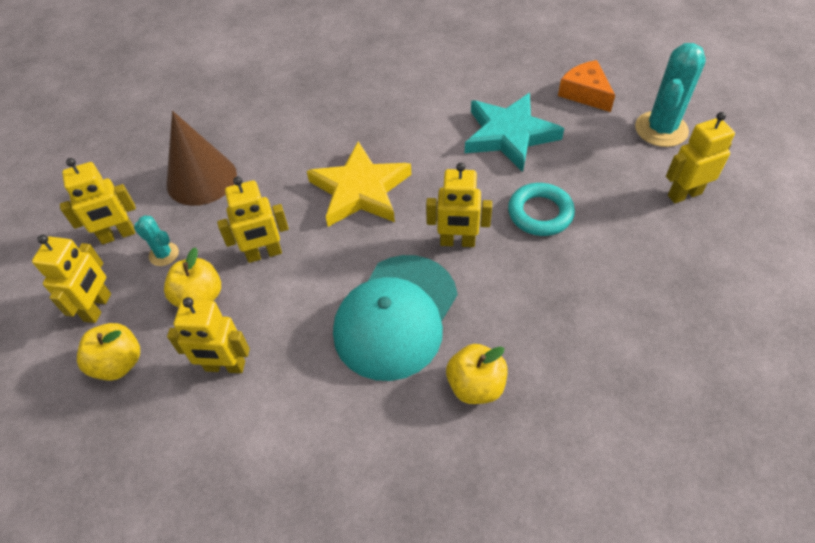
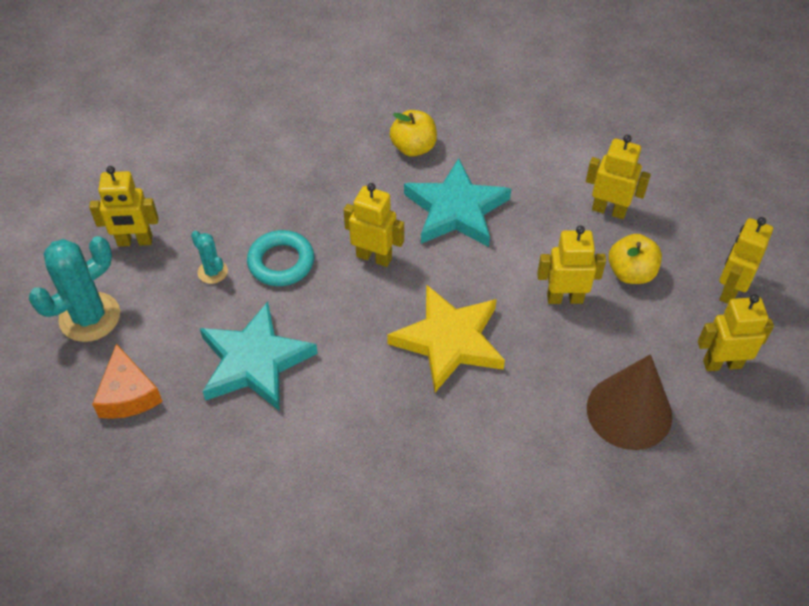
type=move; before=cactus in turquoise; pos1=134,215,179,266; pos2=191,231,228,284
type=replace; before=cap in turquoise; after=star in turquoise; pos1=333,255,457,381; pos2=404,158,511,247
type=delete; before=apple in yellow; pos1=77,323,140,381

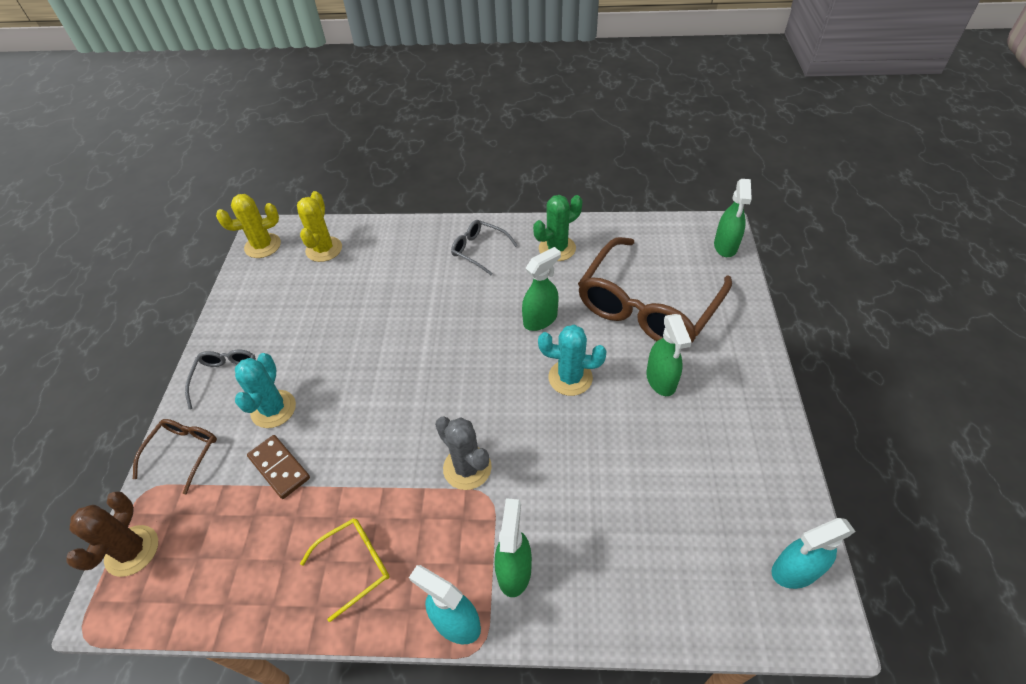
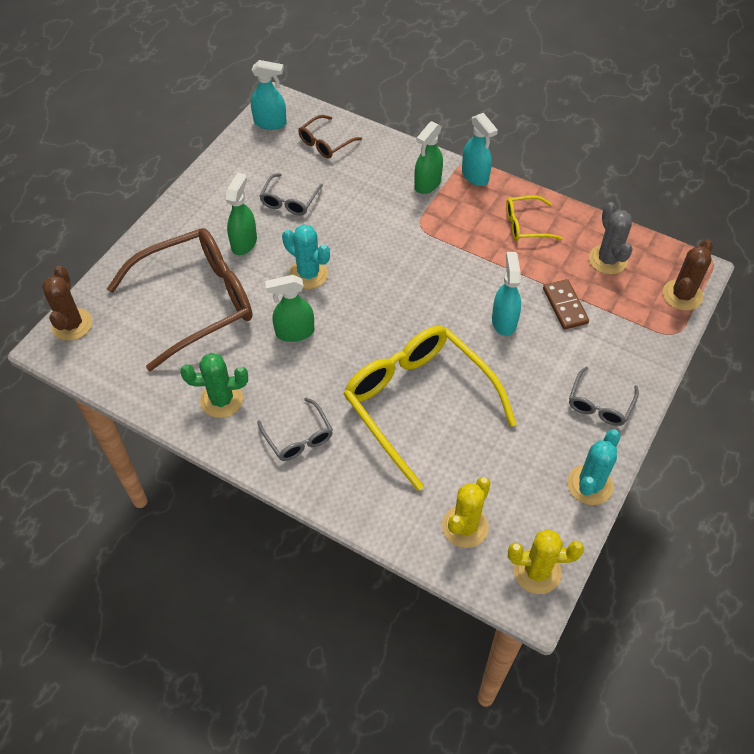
type=replace; before=spray bottle in green; after=cactus in brown; pos1=714,179,752,257; pos2=42,266,92,341
type=insert; after=glasses in grey; pos2=260,173,323,215
type=move; before=glasses in brown; pos1=133,419,217,494; pos2=298,115,362,159
type=insert; after=glasses in yellow; pos2=343,326,517,491
type=insert; after=spray bottle in turquoise; pos2=492,252,521,336
type=move; before=cactus in turquoise; pos1=235,353,296,428; pos2=568,429,621,505
type=move; before=cactus in grey; pos1=435,417,492,490; pos2=589,202,633,274

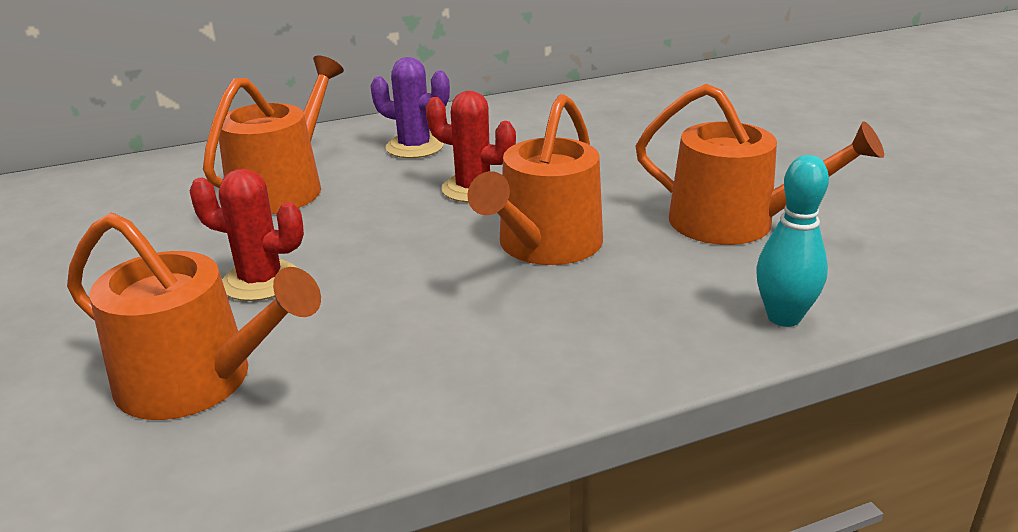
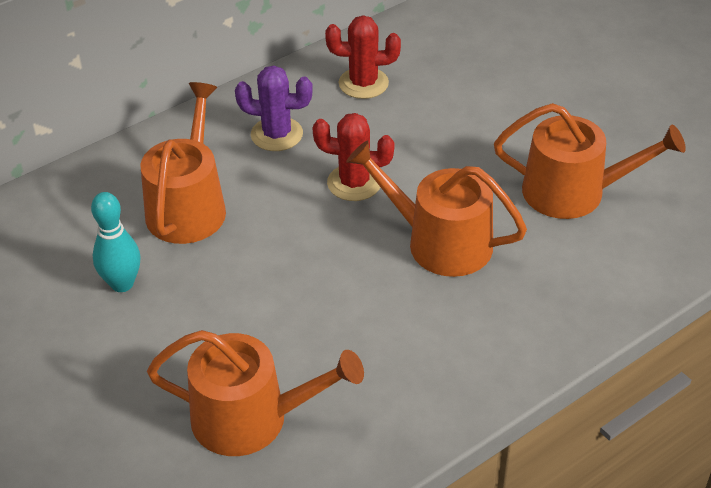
type=move; before=bowling pin in turquoise; pos1=756,155,829,327; pos2=91,192,141,292
type=move; before=cactus in red; pos1=190,169,304,301; pos2=325,15,401,99
type=rotate; before=watering can in orange; pos1=467,94,603,265; pos2=346,140,527,277; turn=105

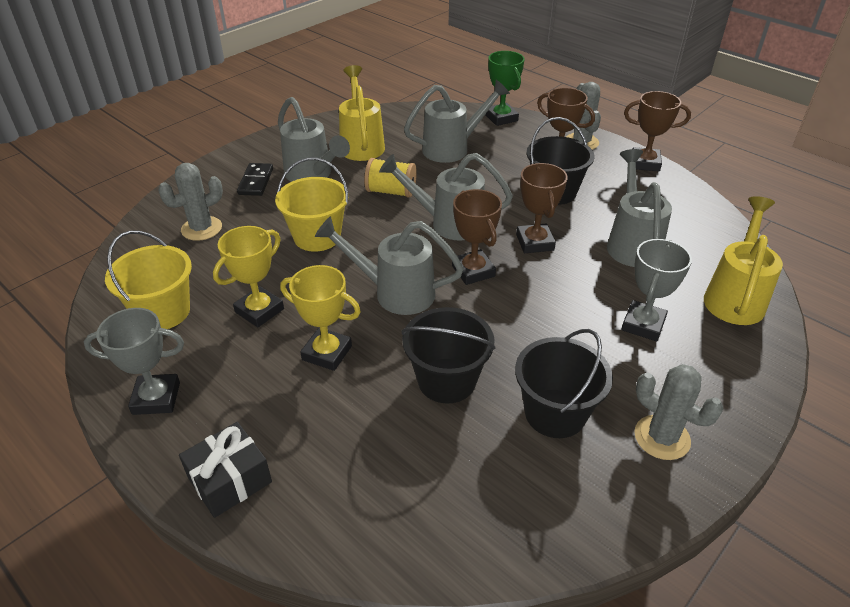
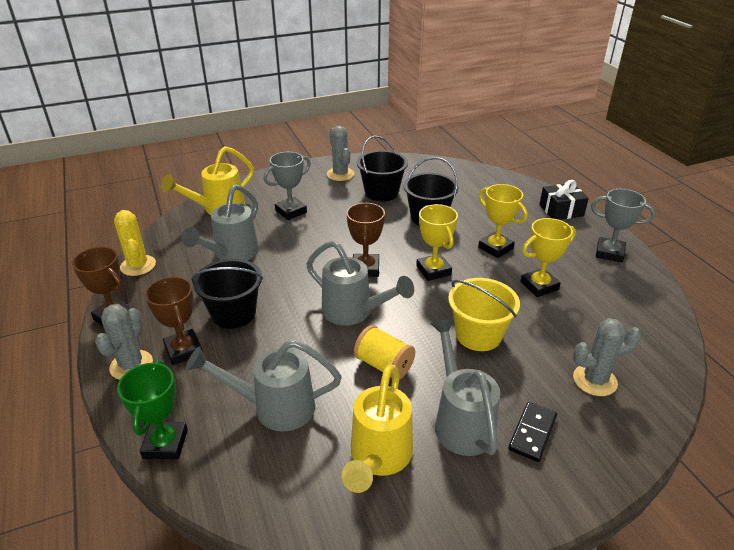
type=insert; after=cactus in yellow; pos2=114,210,156,276
type=replace; before=watering can in grey; after=trophy in yellow; pos1=315,216,464,315; pos2=416,204,458,281
type=delete; before=bucket in yellow; pos1=105,231,192,329
type=delete; before=trophy in brown; pos1=516,163,568,253

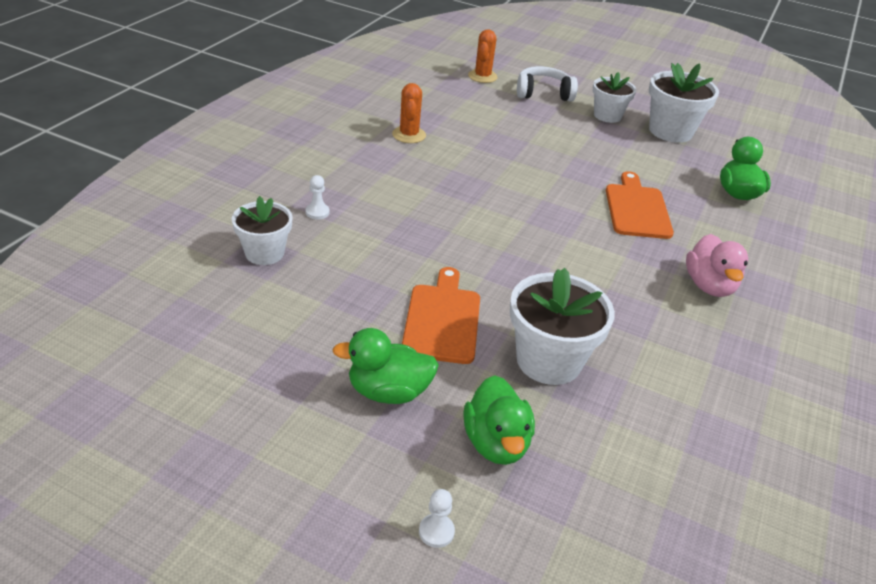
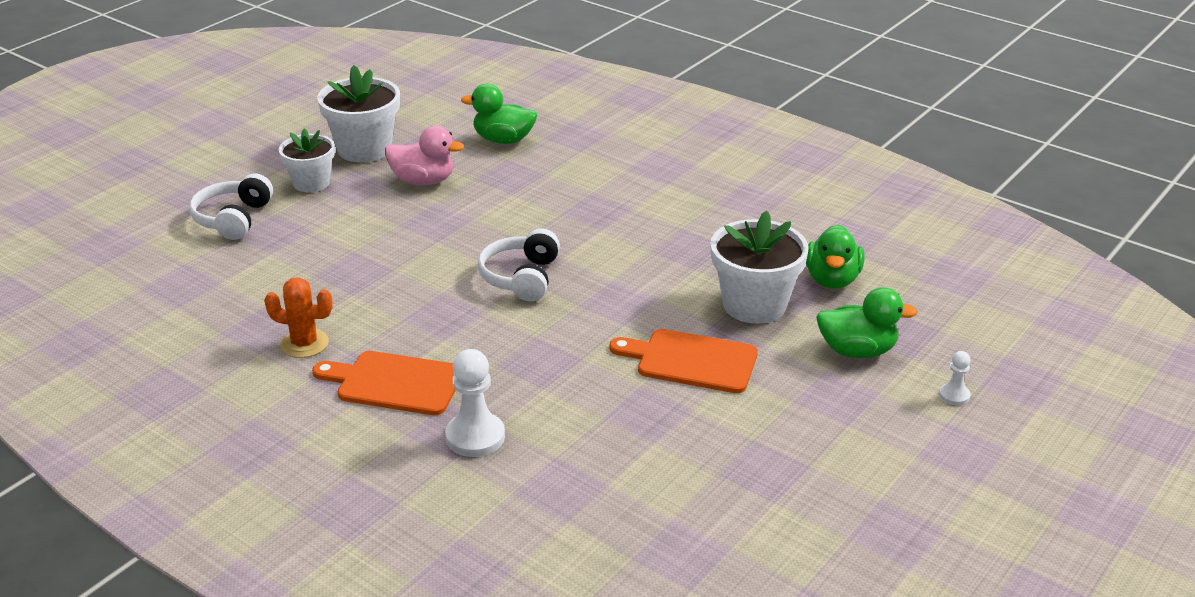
type=move; before=cutting board in orange; pos1=606,171,674,239; pos2=312,351,456,415
type=move; before=duck in pink; pos1=686,234,748,297; pos2=385,126,464,185
type=resize; before=pawn in white; pos1=306,175,330,220; pos2=445,349,505,457; scale=1.89
type=insert; after=headphones in white; pos2=478,229,560,301
type=move; before=duck in green; pos1=332,328,439,404; pos2=806,225,864,289
type=delete; before=flower pot in white; pos1=232,196,293,265
type=delete; before=cactus in orange; pos1=468,29,498,83

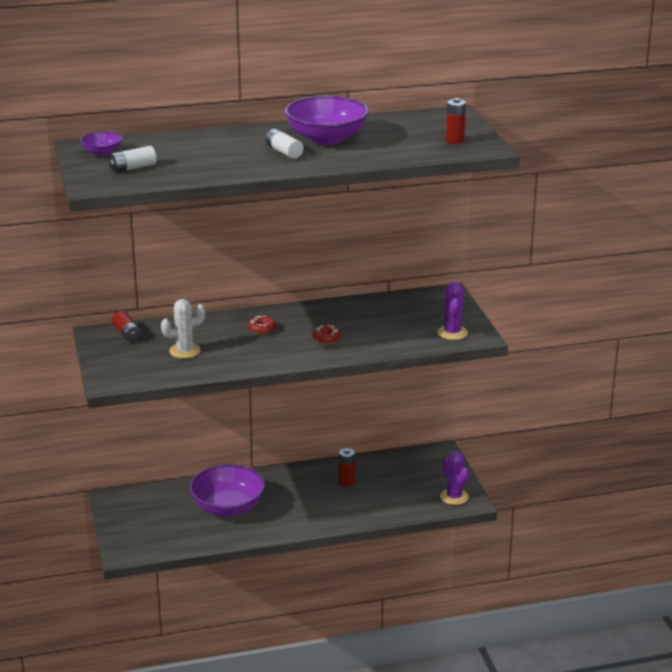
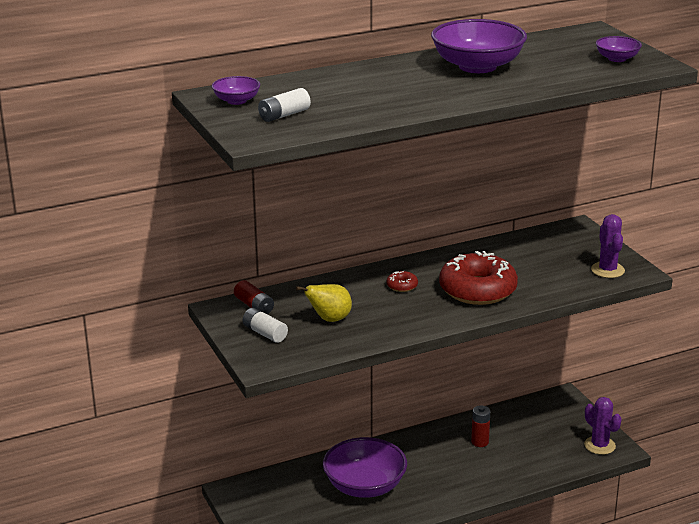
type=move; before=battery in white; pos1=265,129,303,159; pos2=243,308,288,343
type=replace; before=cactus in white; after=pear in yellow; pos1=161,299,205,358; pos2=296,284,352,322
type=resize; before=donut in red; pos1=312,325,341,344; pos2=439,251,518,305; scale=2.45
type=replace; before=battery in red; after=bowl in purple; pos1=446,98,466,144; pos2=596,36,642,62

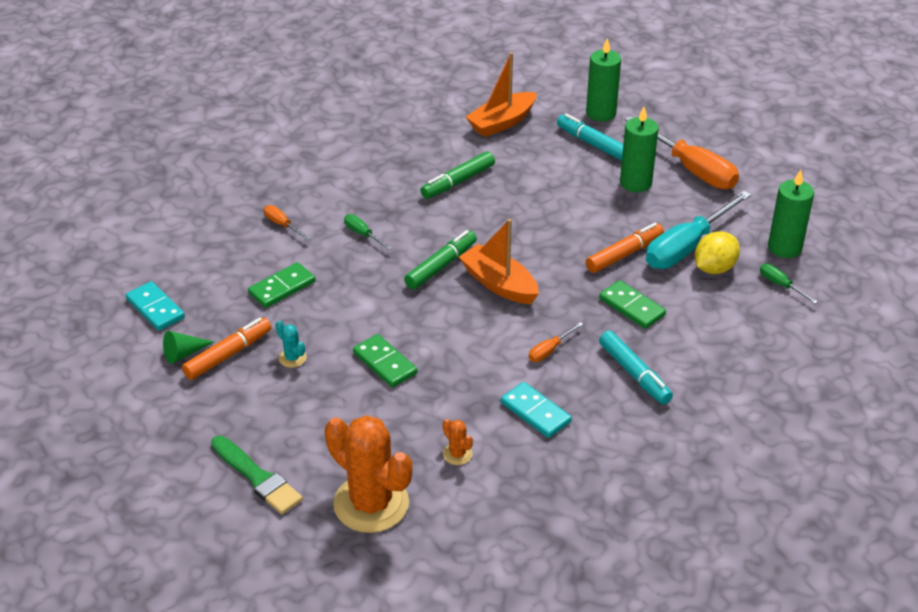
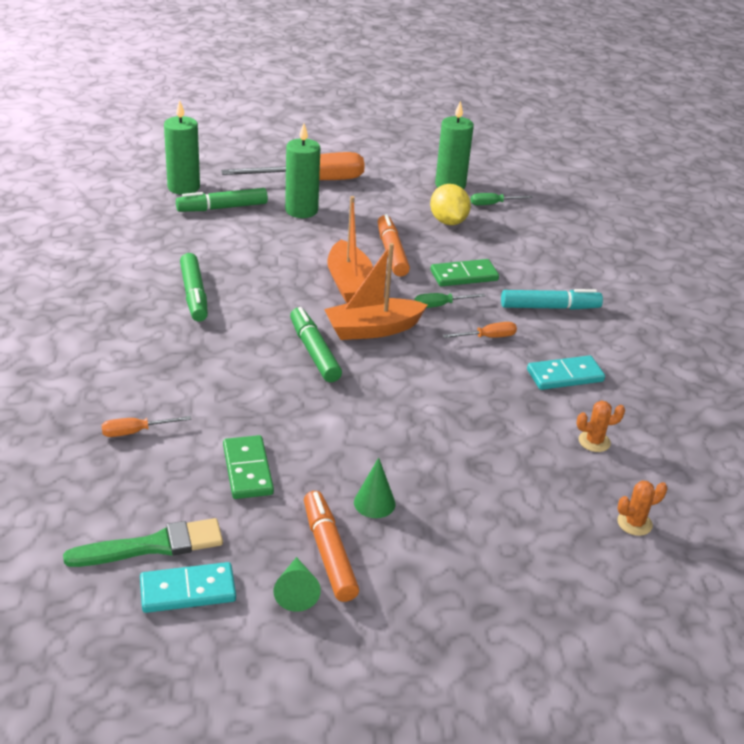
type=move; before=brush in green; pos1=211,436,303,514; pos2=63,518,223,567
type=recolor; before=marker in turquoise; after=marker in green; pos1=557,114,623,161; pos2=176,188,268,212
type=move; before=boat in orange; pos1=466,52,537,137; pos2=327,196,373,303
type=replace; before=cactus in turquoise; after=cone in green; pos1=276,321,306,368; pos2=354,458,396,518
type=move; before=screwdriver in green; pos1=344,214,392,250; pos2=414,293,486,308
type=rotate; before=screwdriver in orange; pos1=529,322,583,362; pos2=443,322,517,338; turn=-90
type=resize; before=cactus in orange; pos1=325,415,412,533; pos2=617,481,667,536; scale=0.41
type=delete; before=domino in green; pos1=353,334,417,387
type=delete; before=screwdriver in turquoise; pos1=646,191,751,269

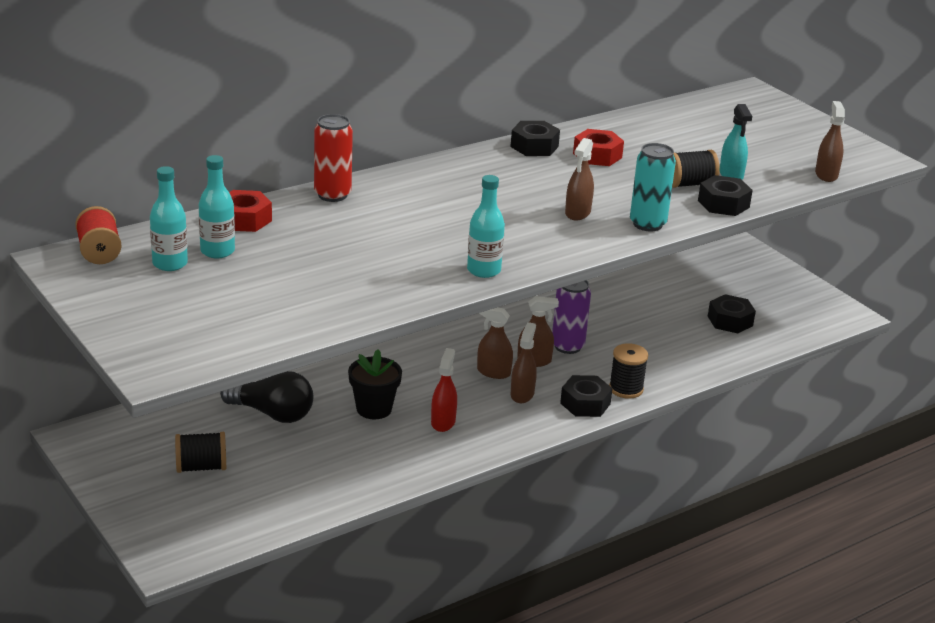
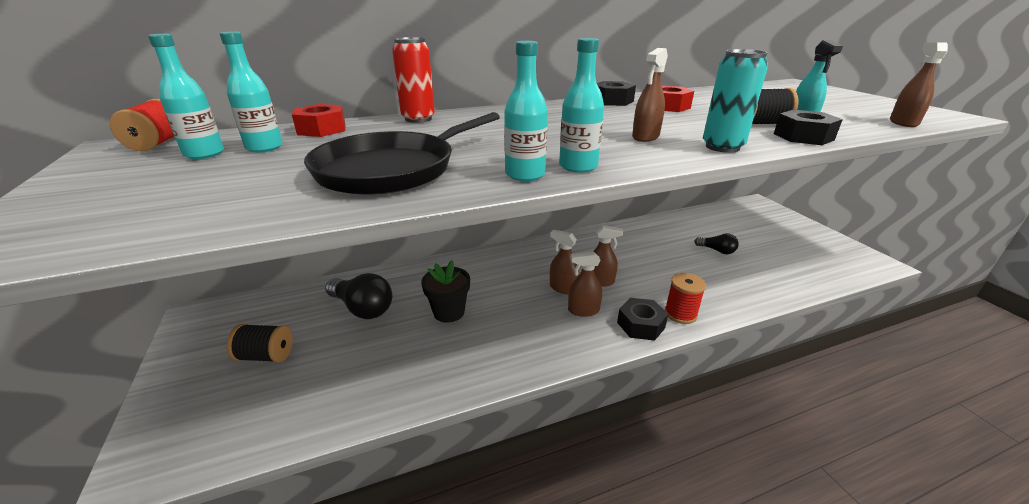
type=insert; after=pan in black; pos2=304,112,500,195
type=insert; after=bottle in turquoise; pos2=559,38,604,173
type=rotate; before=spray bottle in brown; pos1=511,322,537,403; pos2=568,251,602,317; turn=-120
type=recolor; before=spool in black; after=spool in red; pos1=609,343,648,399; pos2=665,273,706,324
type=insert; after=light bulb in black; pos2=694,233,739,254
type=delete; before=spray bottle in red; pos1=431,348,457,432
type=delete; before=can in purple; pos1=552,280,591,354
type=delete; before=nut in black; pos1=708,294,756,333

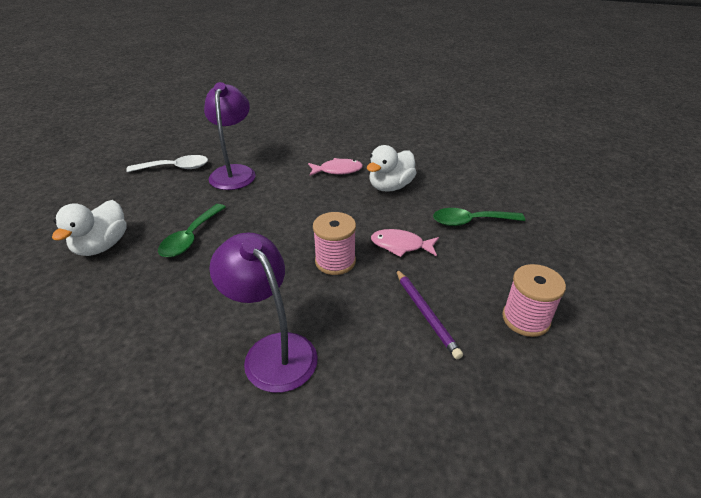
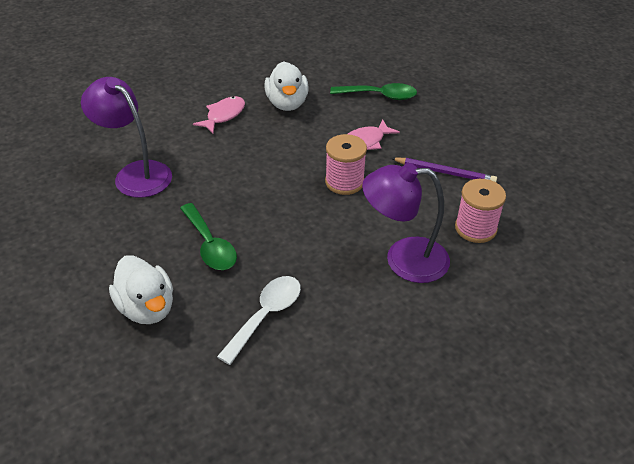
type=move; before=spoon in white; pos1=126,155,208,172; pos2=217,276,301,365
type=rotate; before=spoon in green; pos1=433,208,525,226; pos2=330,83,417,100; turn=-120
type=move; before=spool in pink; pos1=502,264,566,337; pos2=455,179,506,243

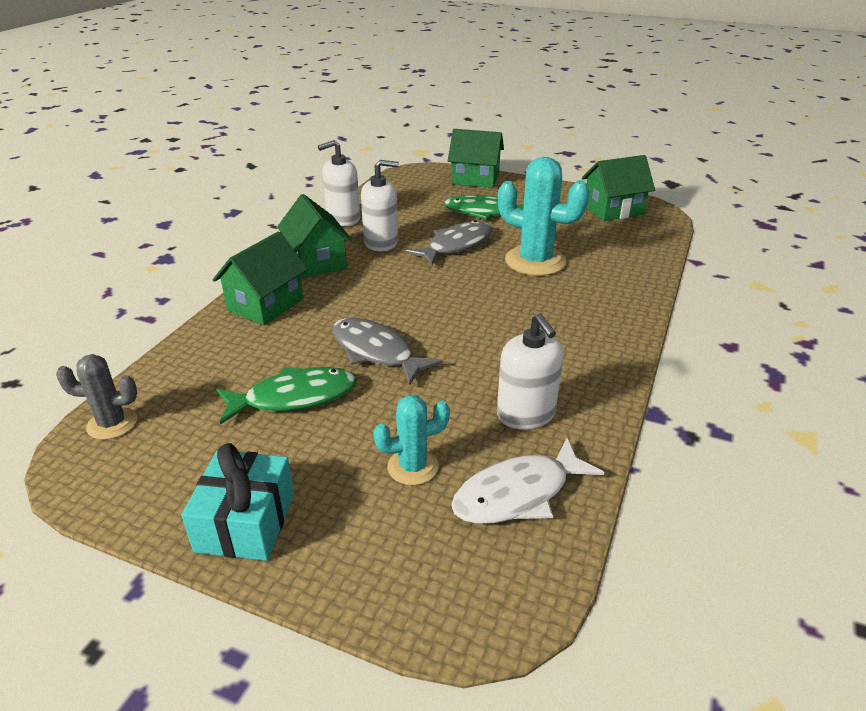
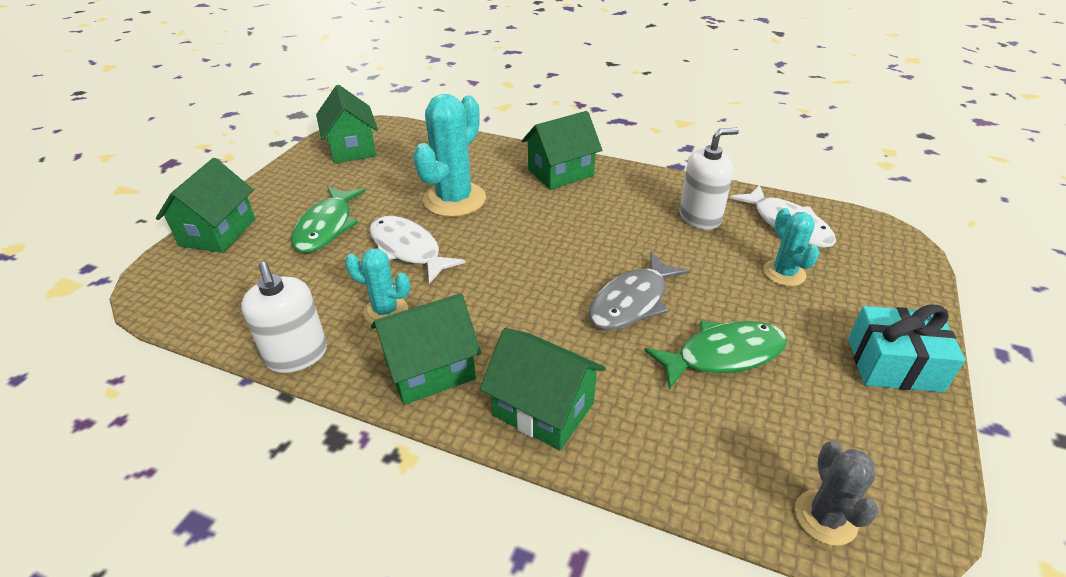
type=replace; before=soap dispenser in white; after=cactus in turquoise; pos1=361,160,399,251; pos2=345,248,410,324
type=recolor; before=fish in grey; after=fish in white; pos1=405,220,492,266; pos2=370,216,466,284
type=insert; after=house in green; pos2=522,111,602,190
type=rotate; before=fish in green; pos1=216,367,356,425; pos2=644,321,787,390; turn=90

